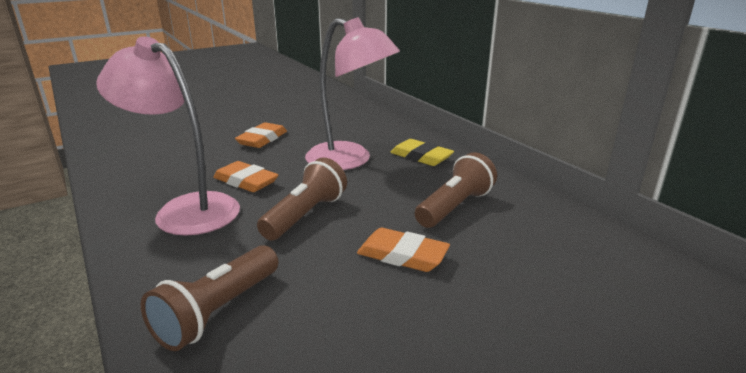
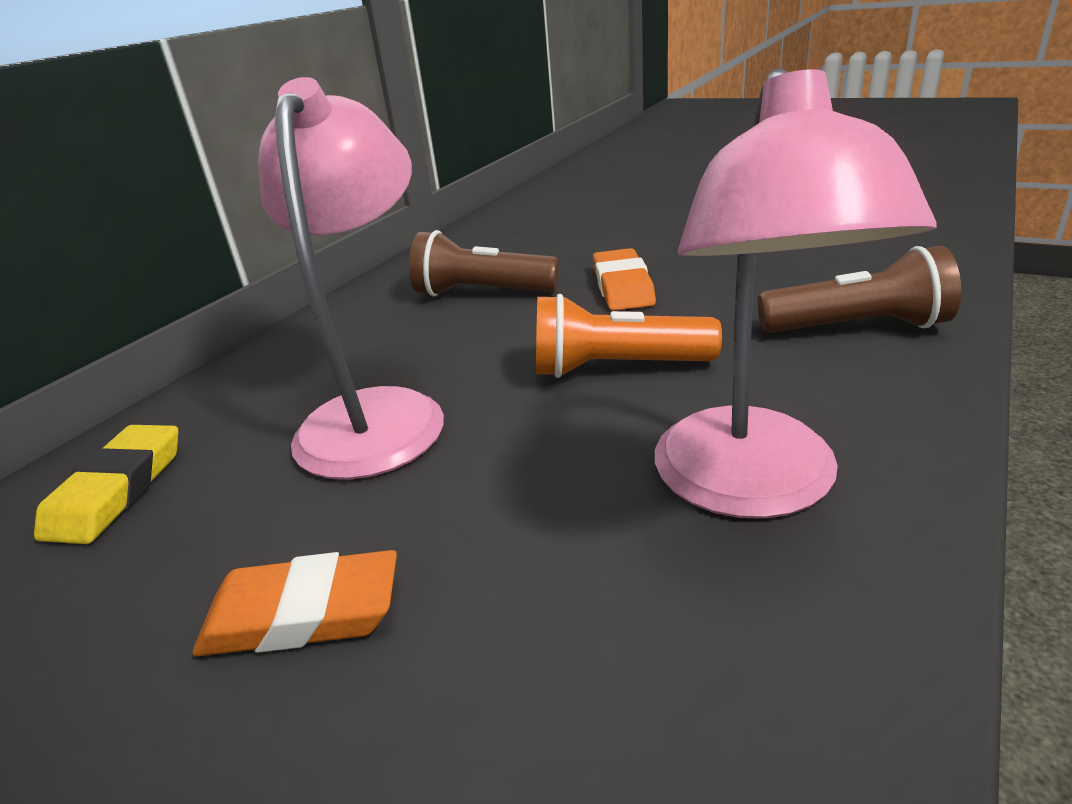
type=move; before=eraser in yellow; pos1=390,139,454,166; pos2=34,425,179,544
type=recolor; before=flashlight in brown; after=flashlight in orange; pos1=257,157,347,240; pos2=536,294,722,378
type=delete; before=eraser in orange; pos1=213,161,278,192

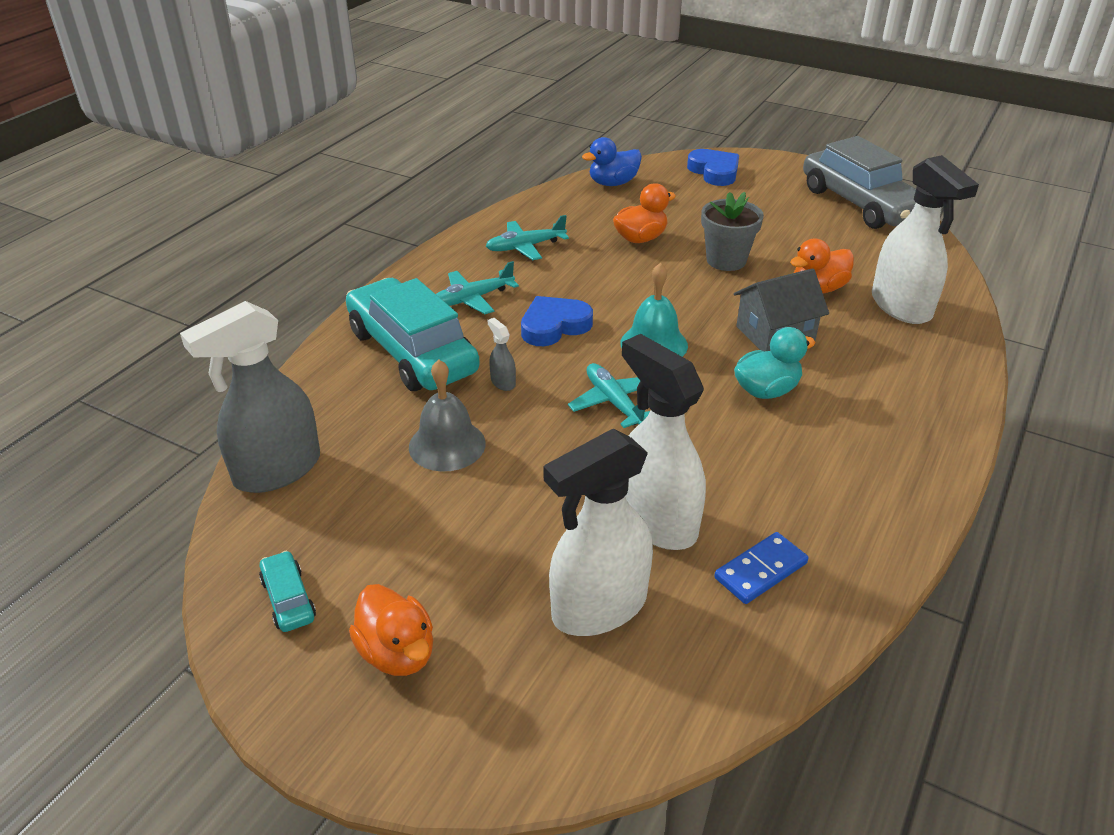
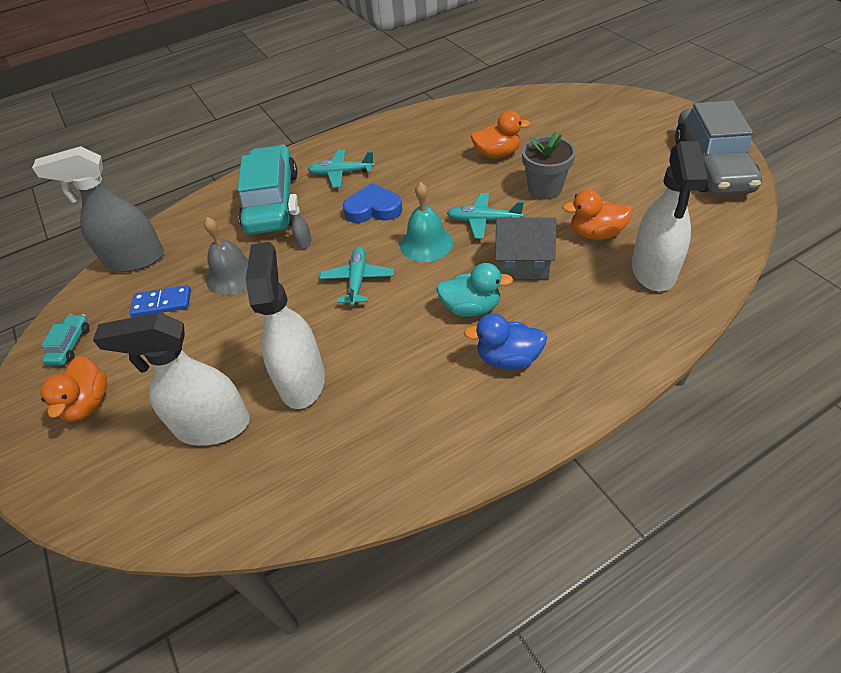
type=move; before=domino in blue; pos1=714,532,808,604; pos2=130,285,191,317
type=move; before=plane in turquoise; pos1=486,215,569,260; pos2=447,193,524,239
type=move; before=duck in blue; pos1=582,137,642,186; pos2=464,314,547,370
type=delete; before=heart in blue; pos1=687,149,739,186

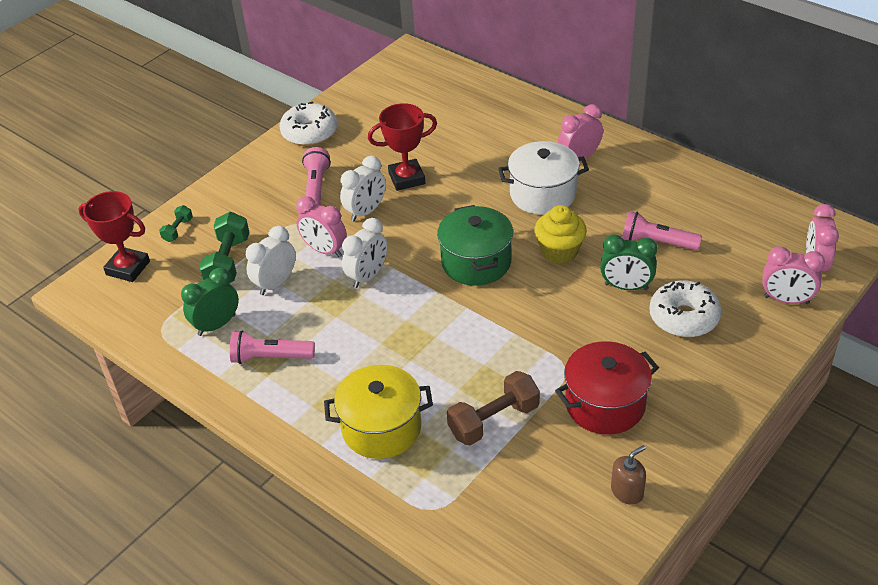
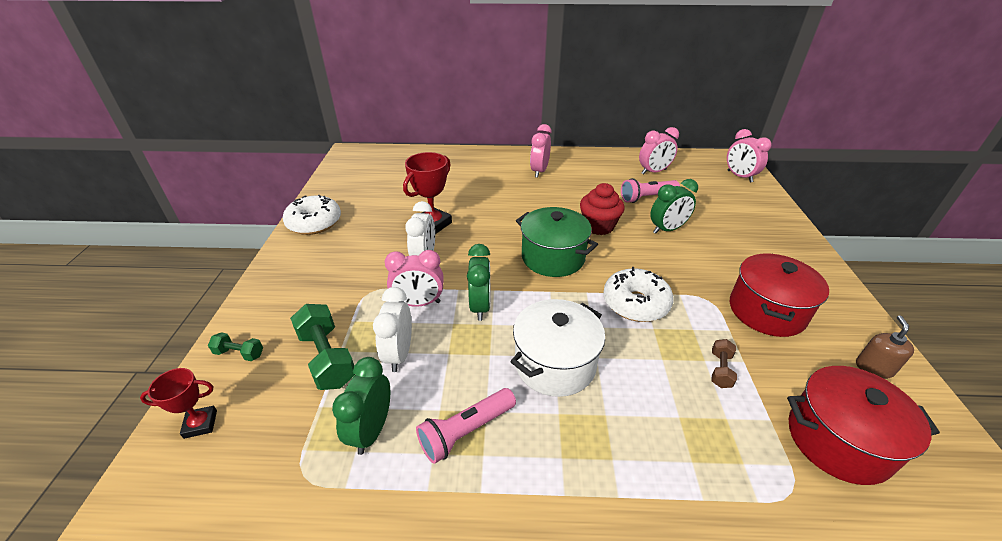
type=resize; before=trophy in red; pos1=78,191,150,282; pos2=140,368,217,439; scale=0.61
type=rotate; before=dumbbell in green; pos1=159,205,193,242; pos2=208,332,263,361; turn=-60
type=recolor; before=clock in white; after=clock in green; pos1=342,218,388,288; pos2=467,244,490,321
type=move; before=pot in white; pos1=498,141,589,215; pos2=510,299,605,397
type=recolor; before=cupcake in yellow; after=cupcake in red; pos1=535,205,587,263; pos2=580,183,625,235
type=move; before=donut in white; pos1=649,281,721,337; pos2=603,267,674,322
type=move; before=clock in pink; pos1=762,246,825,304; pos2=639,127,679,175
type=resize; before=dumbbell in brown; pos1=447,371,540,445; pos2=712,339,737,388; scale=0.52
type=insert; after=pot in red; pos2=787,366,940,485
type=delete; before=flashlight in pink; pos1=302,147,331,205
type=delete; before=pot in yellow; pos1=324,365,433,459

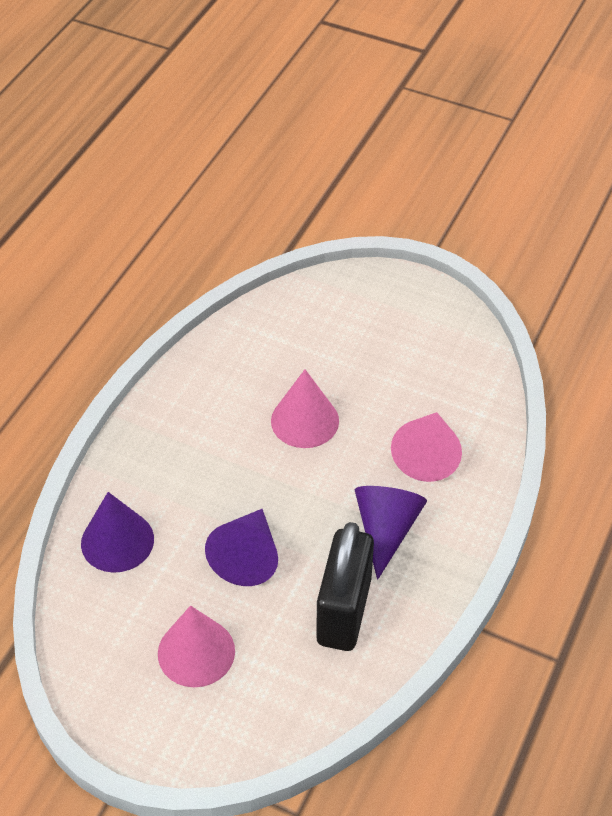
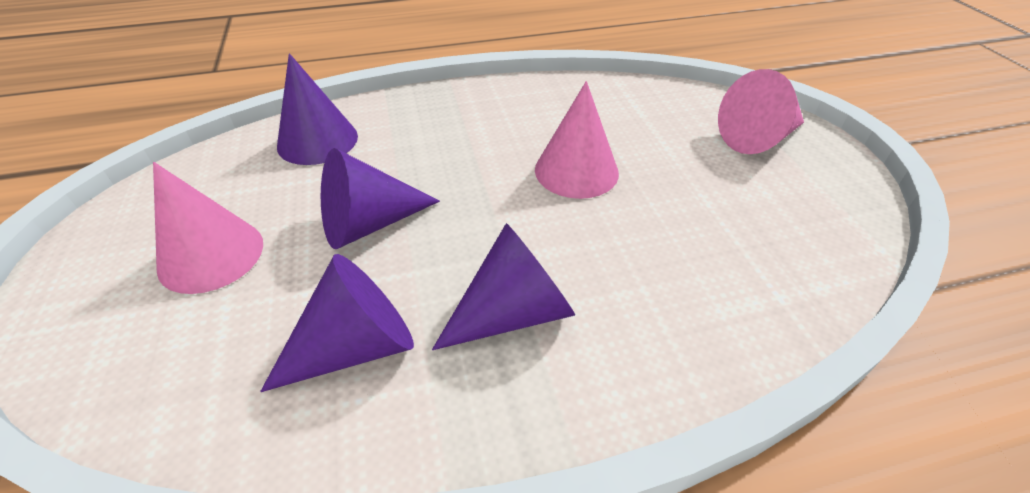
type=replace; before=padlock in black; after=cone in purple; pos1=316,522,374,651; pos2=260,254,414,392
type=move; before=cone in pink; pos1=391,412,462,482; pos2=718,69,804,154

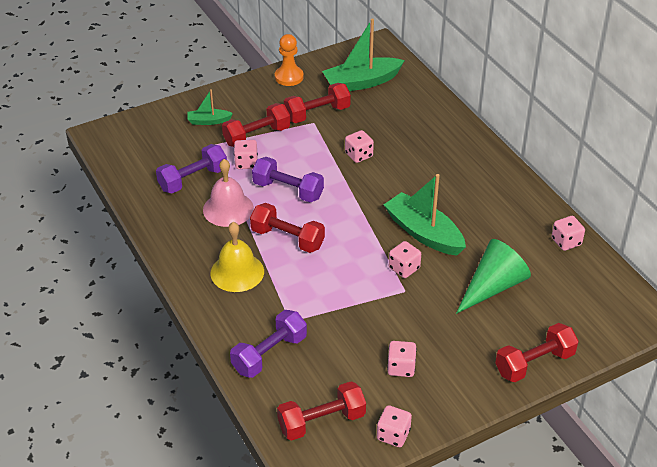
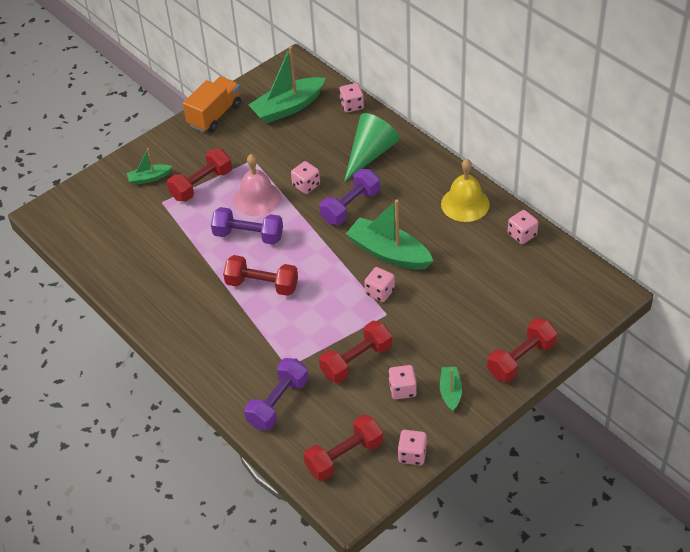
type=replace; before=pawn in orange; after=truck in orange; pos1=275,34,304,86; pos2=183,76,241,133
type=move; before=bell in pink; pos1=203,159,254,227; pos2=234,154,281,216
type=move; before=dumbbell in purple; pos1=156,144,227,193; pos2=319,169,380,225
type=move; before=dumbbell in red; pos1=284,83,351,123; pos2=319,321,392,383
type=move; before=dice in pink; pos1=234,140,258,169; pos2=339,83,364,112
type=move; before=cone in green; pos1=456,239,531,314; pos2=344,113,400,182
type=insert; after=boat in green; pos2=440,367,462,412
type=move; before=bell in yellow; pos1=210,222,264,292; pos2=441,159,490,222

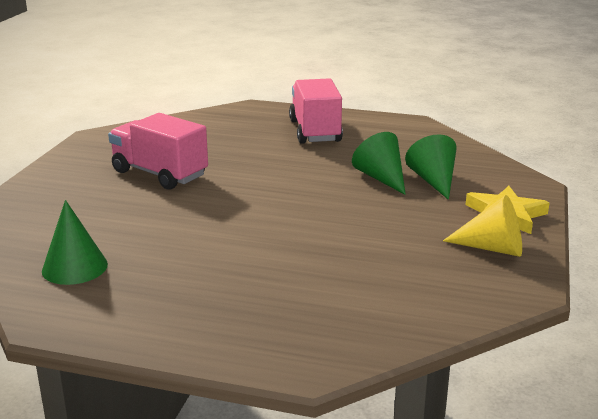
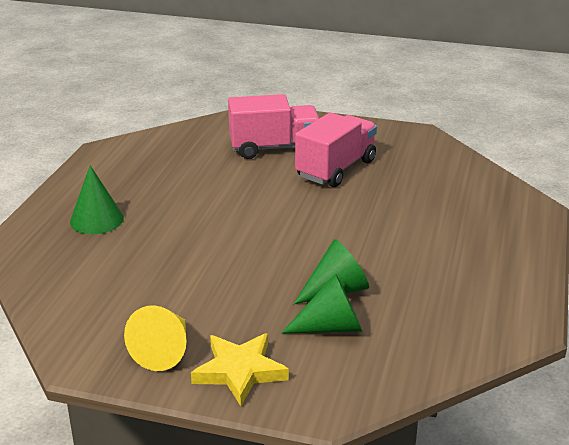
type=move; before=cone in green; pos1=42,200,108,285; pos2=70,165,124,234
type=move; before=truck in pink; pos1=289,78,343,144; pos2=228,94,320,159

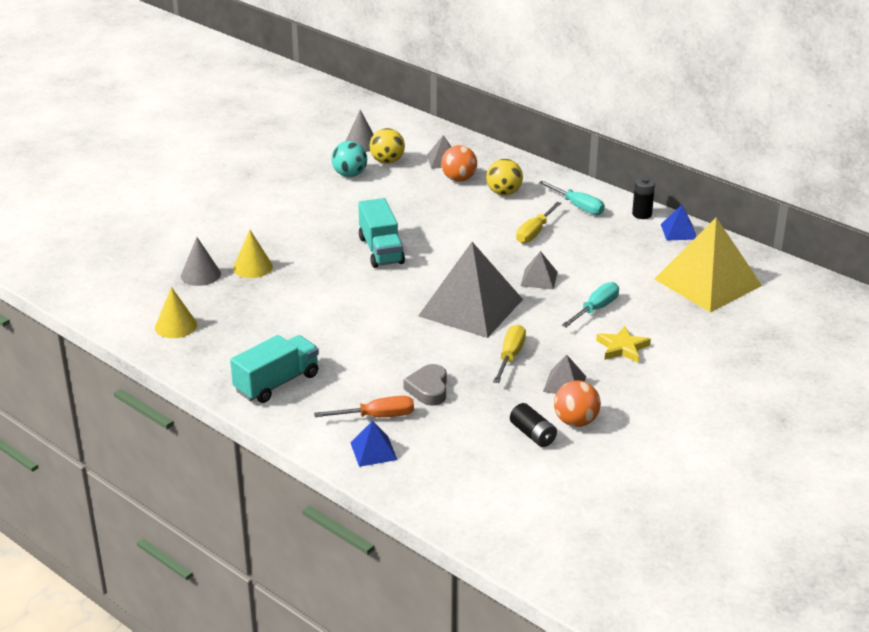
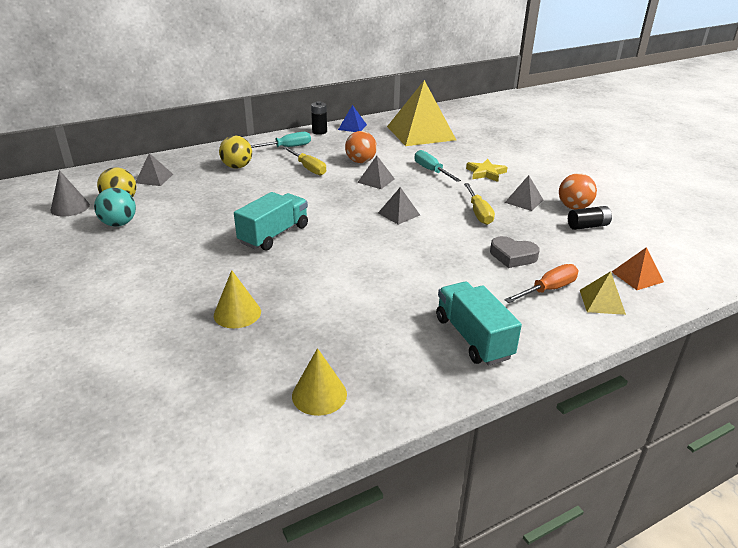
type=rotate; before=truck in turquoise; pos1=358,198,405,268; pos2=234,192,308,251; turn=-60
type=move; before=ball in orange; pos1=441,145,477,182; pos2=345,131,377,163
type=resize; before=pyramid in grey; pos1=418,242,523,338; pos2=378,187,420,225; scale=0.44
type=rotate; before=screwdriver in yellow; pos1=493,324,526,383; pos2=464,183,495,225; turn=-135
type=rotate; before=screwdriver in orange; pos1=314,396,414,417; pos2=504,264,579,303; turn=45
type=recolor; before=pyramid in blue; after=pyramid in yellow; pos1=350,421,397,467; pos2=580,271,626,315
type=insert; after=pyramid in orange; pos2=612,247,664,290
type=delete; before=cone in grey; pos1=181,237,221,286

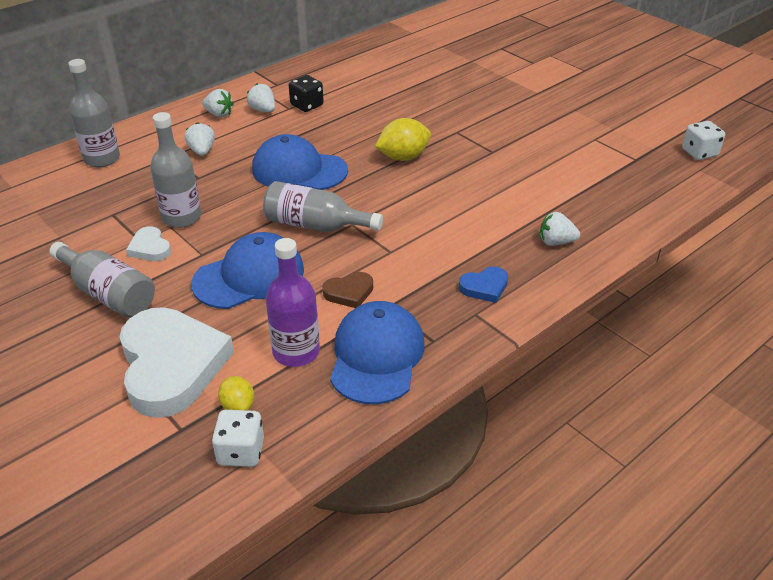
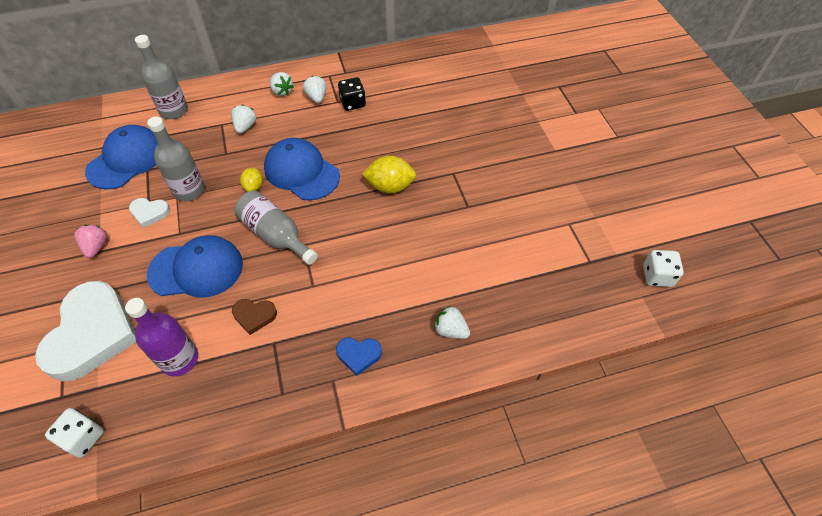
type=replace; before=bottle in grey; after=strawberry in pink; pos1=49,242,155,318; pos2=74,225,107,258
type=move; before=cap in blue; pos1=330,301,425,404; pos2=85,125,158,190
type=rotate; before=heart in white; pos1=126,226,171,261; pos2=129,198,170,228; turn=-75
type=move; before=lemon in yellow; pos1=218,376,254,411; pos2=240,167,263,192

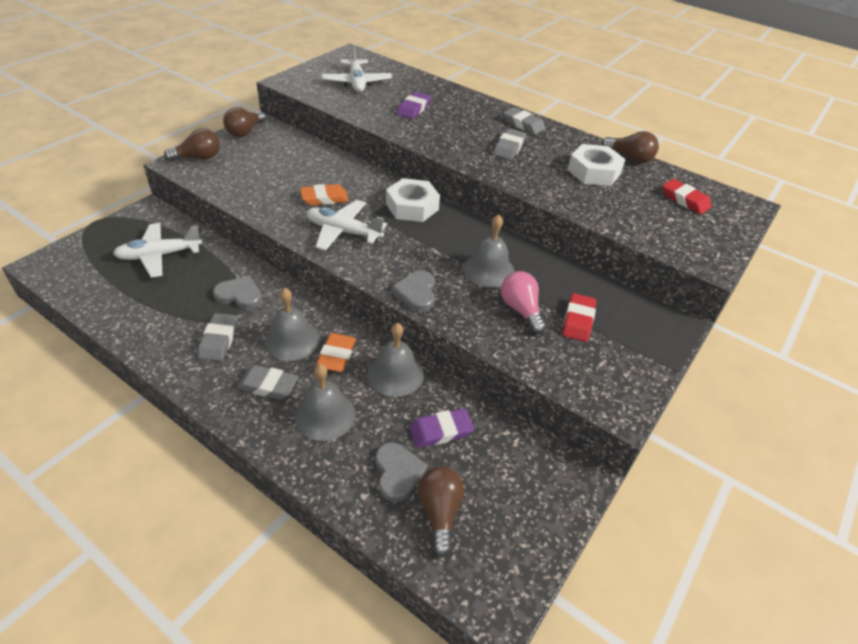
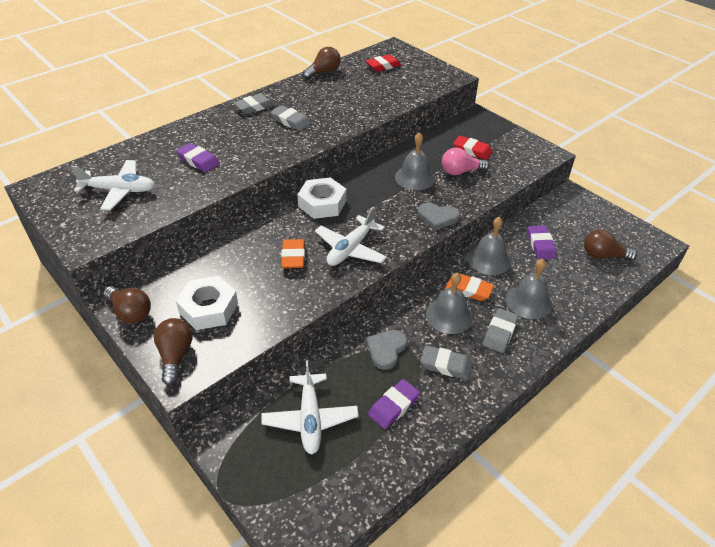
type=move; before=nut in white; pos1=568,144,626,186; pos2=176,276,238,330
type=insert; after=eraser in purple; pos2=368,379,420,429
type=delete; before=heart in grey; pos1=375,442,428,502

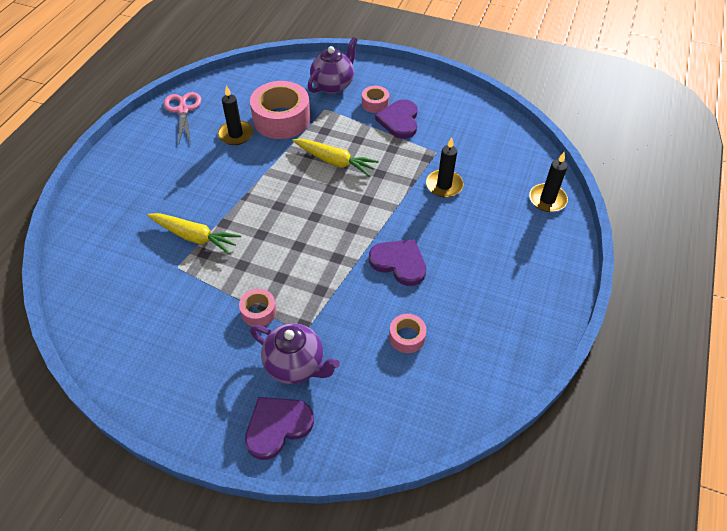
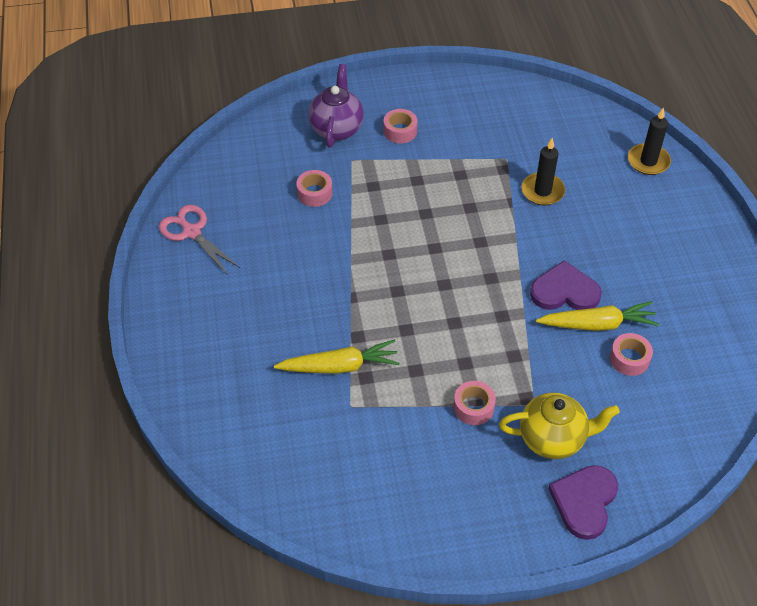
type=resize; before=tape in pink; pos1=250,81,310,139; pos2=296,170,333,207; scale=0.49
type=recolor; before=teapot in purple; after=teapot in yellow; pos1=250,323,340,384; pos2=499,392,620,459
type=move; before=carrot in yellow; pos1=292,139,379,176; pos2=536,301,659,331
type=delete; before=candle in black; pos1=218,85,253,145
type=delete; before=heart in purple; pos1=375,99,418,139

